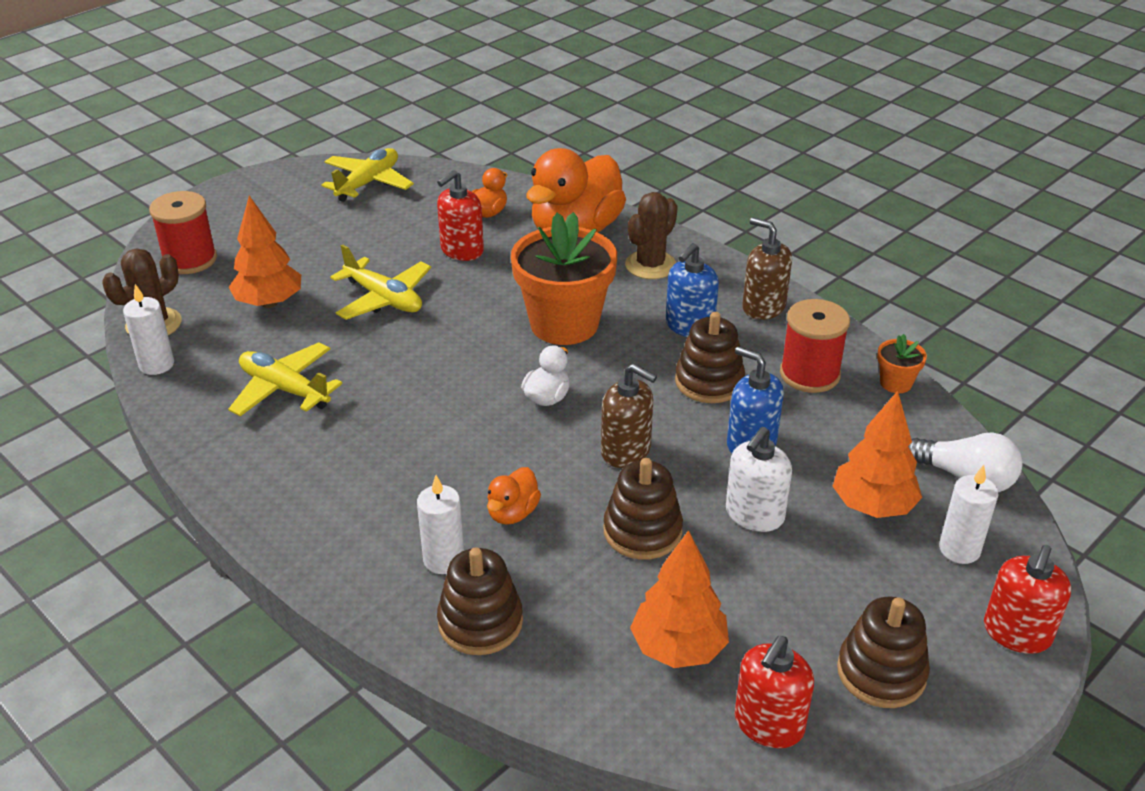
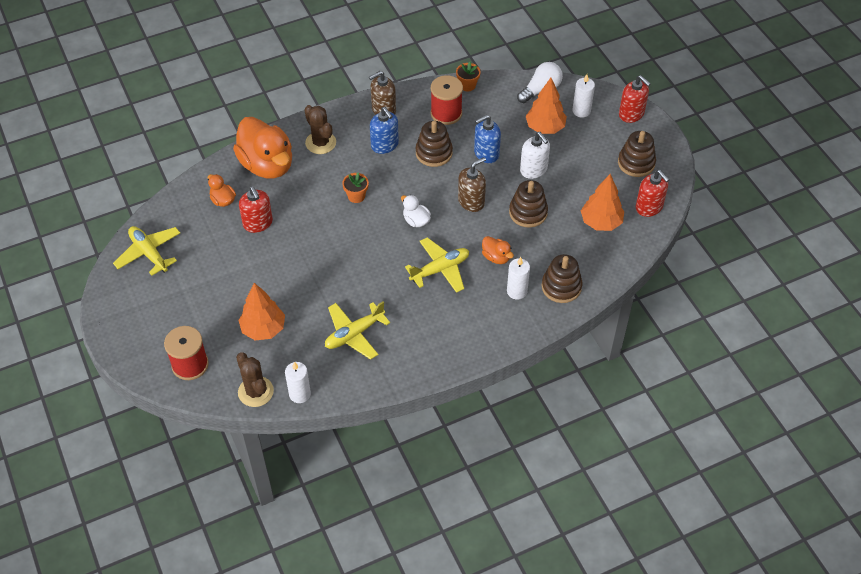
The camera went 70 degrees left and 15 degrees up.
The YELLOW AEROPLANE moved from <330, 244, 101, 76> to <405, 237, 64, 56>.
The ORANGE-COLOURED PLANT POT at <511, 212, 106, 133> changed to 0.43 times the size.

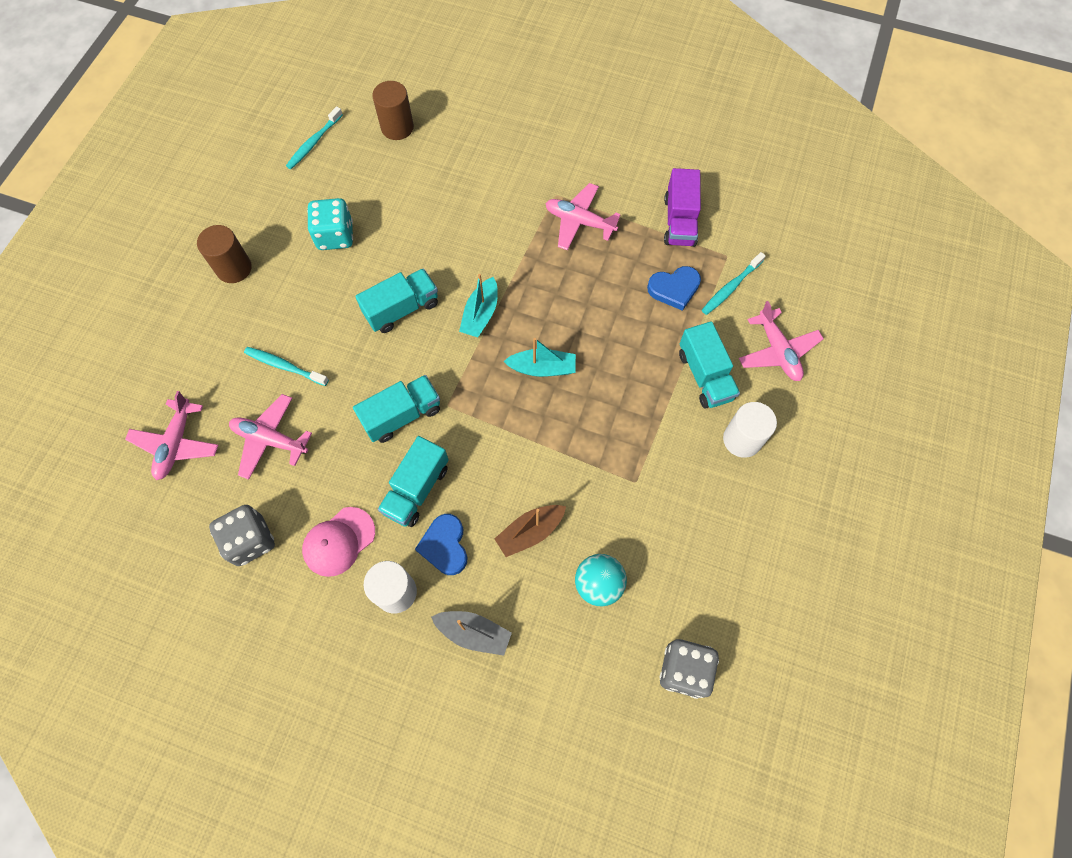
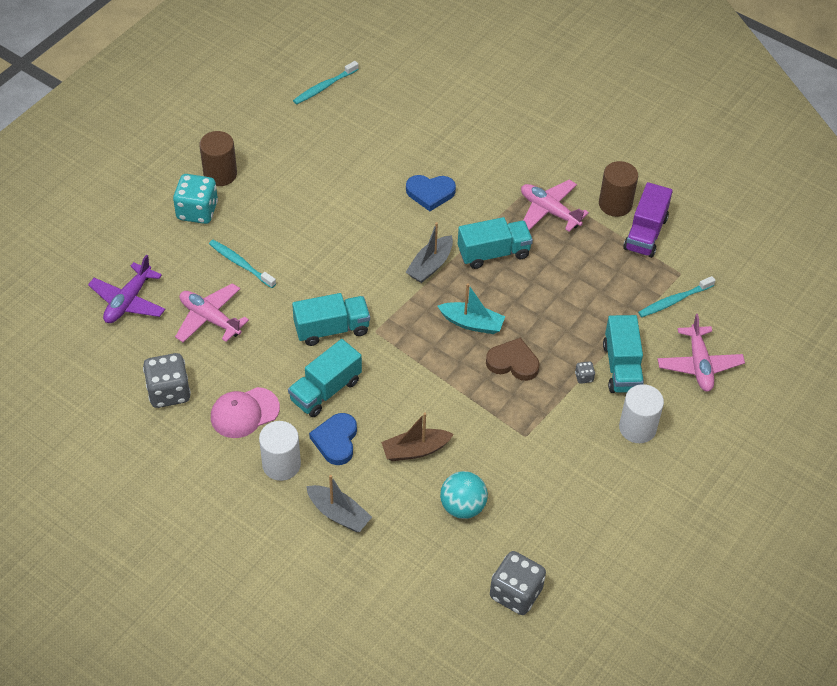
The camera went 15 degrees right and 15 degrees down.
The DARK BROWN LOVE HEART at <486, 338, 54, 43> appeared.
The GREY DICE at <575, 361, 20, 23> appeared.
The AQUA DICE moved from <307, 198, 46, 52> to <173, 174, 45, 50>.
The AQUA LORRY moved from <355, 268, 83, 65> to <458, 217, 75, 52>.
The DARK BROWN SOLID CYLINDER moved from <372, 81, 42, 59> to <599, 161, 39, 56>.
The BLUE LOVE HEART moved from <647, 266, 54, 45> to <406, 175, 50, 36>.
The PINK AEROPLANE at <125, 391, 93, 89> became the ROYAL PURPLE AEROPLANE at <88, 254, 77, 69>.
The AQUA BOAT at <459, 274, 39, 63> became the GREY BOAT at <406, 222, 47, 61>.

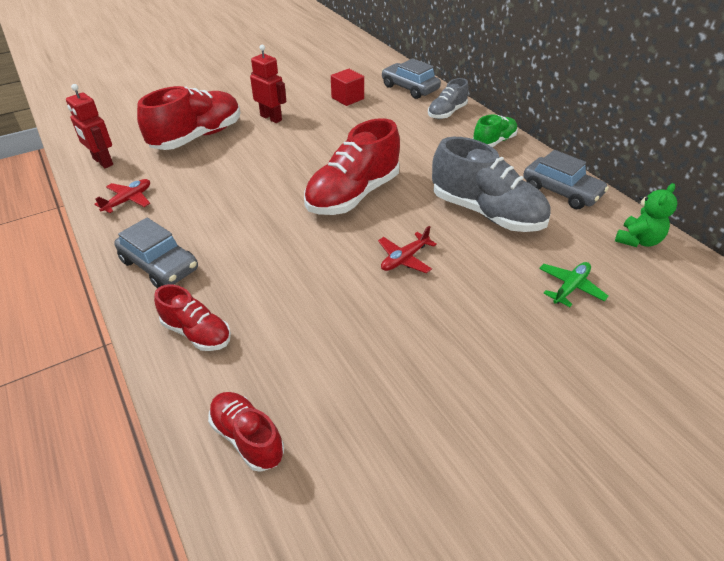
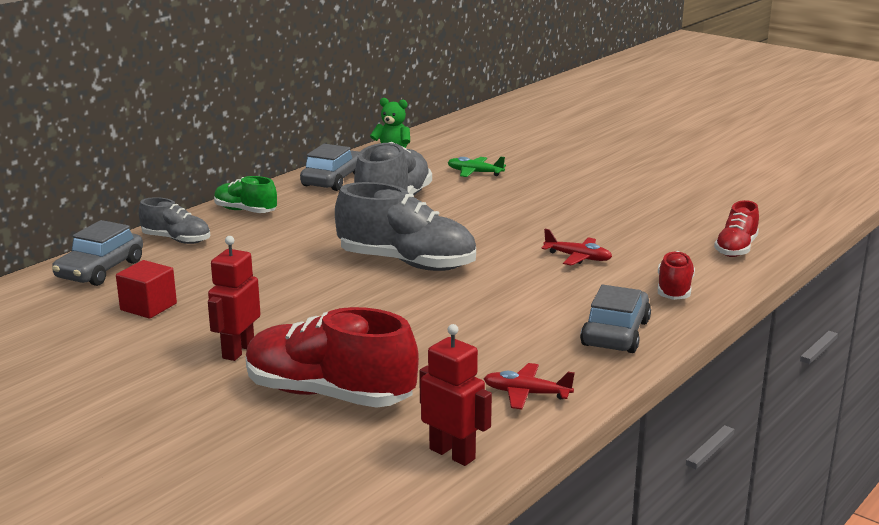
The camera went 110 degrees left and 20 degrees down.
The RED AEROPLANE moved from <378, 226, 59, 47> to <541, 229, 71, 37>.
The RED LACE-UP SHOE at <304, 118, 96, 97> became the GREY LACE-UP SHOE at <335, 182, 141, 89>.
The RED TOY ROBOT at <66, 84, 47, 84> turned 75 degrees counterclockwise.

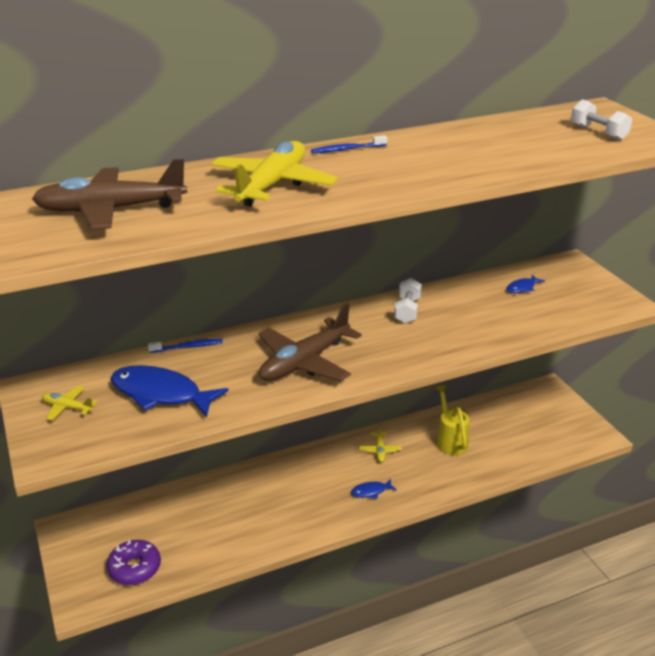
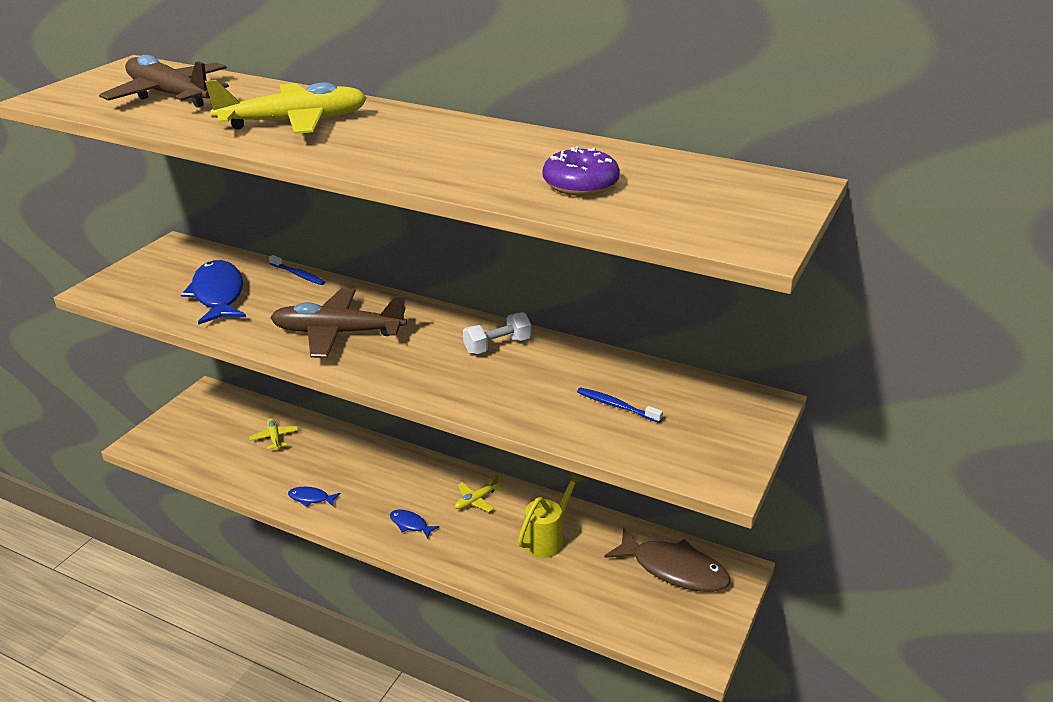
The camera went 50 degrees right and 0 degrees up.
The SNOW-WHITE FREE WEIGHT at <571, 99, 61, 41> disappeared.
The DARK BROWN FISH FIGURE at <604, 527, 127, 65> appeared.
The YELLOW AEROPLANE moved from <42, 386, 55, 35> to <249, 418, 49, 32>.
The ROYAL PURPLE DOUGHNUT moved from <107, 540, 54, 45> to <542, 146, 78, 50>.
The BLUE DENTAL BRUSH moved from <311, 135, 76, 19> to <577, 387, 86, 36>.
The BLUE FISH FIGURE moved from <507, 274, 38, 19> to <288, 487, 52, 20>.

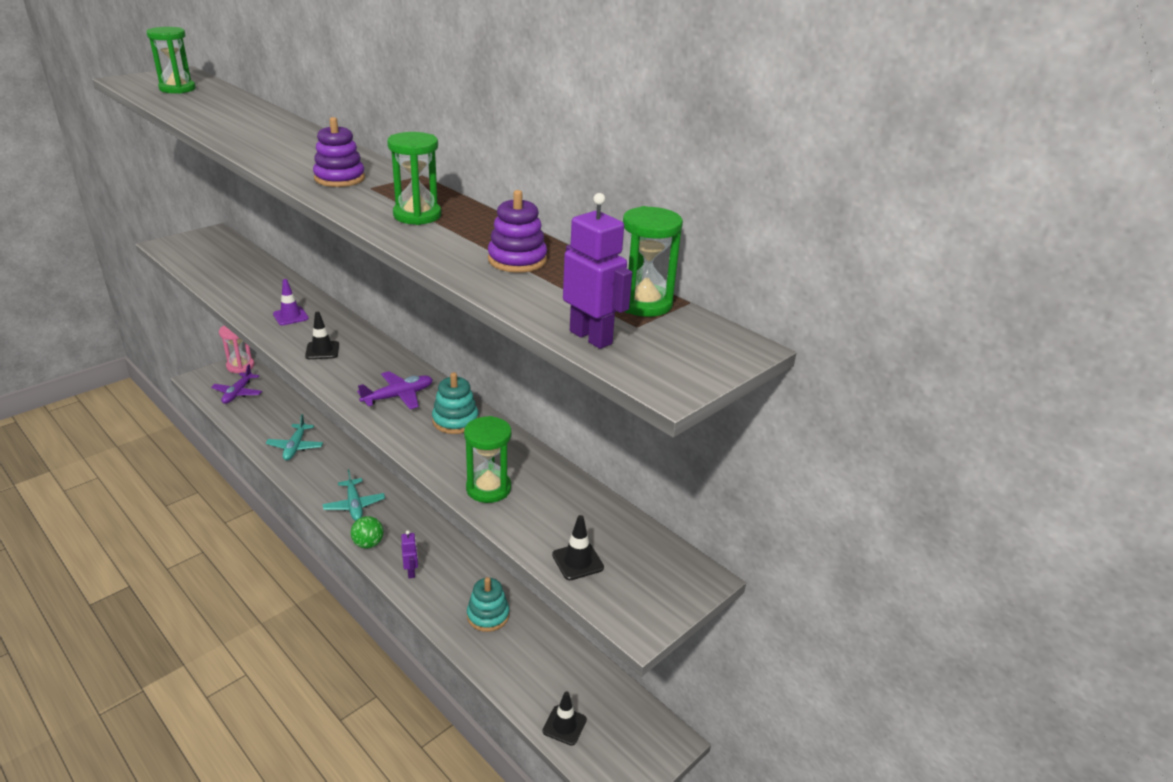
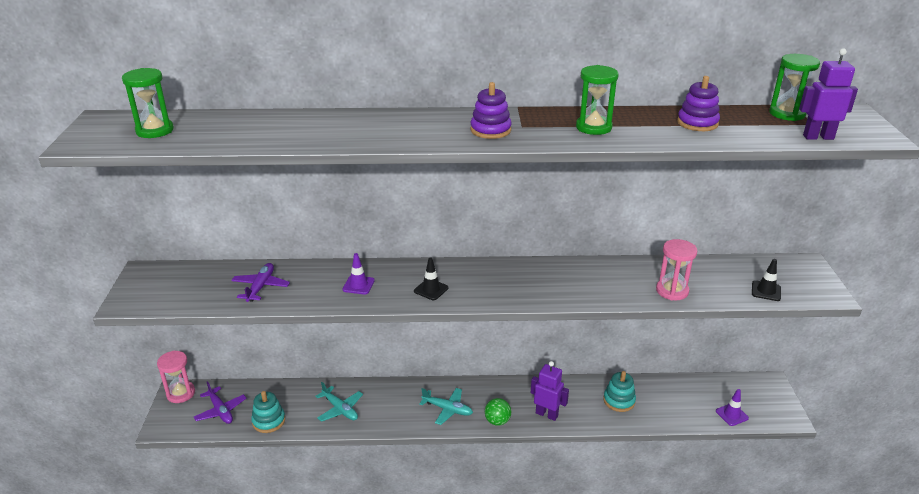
The camera went 45 degrees left and 0 degrees up.
The ROYAL PURPLE AEROPLANE moved from <357, 371, 76, 38> to <231, 263, 59, 39>.
The AQUA STACKING TOY moved from <432, 372, 46, 62> to <251, 391, 34, 42>.
The LEAF-GREEN SANDGLASS at <464, 416, 47, 87> became the PINK SANDGLASS at <656, 239, 41, 62>.
The JET-BLACK SAFETY CONE at <542, 691, 45, 55> became the ROYAL PURPLE SAFETY CONE at <716, 389, 33, 37>.
The ROYAL PURPLE TOY ROBOT at <401, 530, 17, 49> changed to 1.58 times the size.

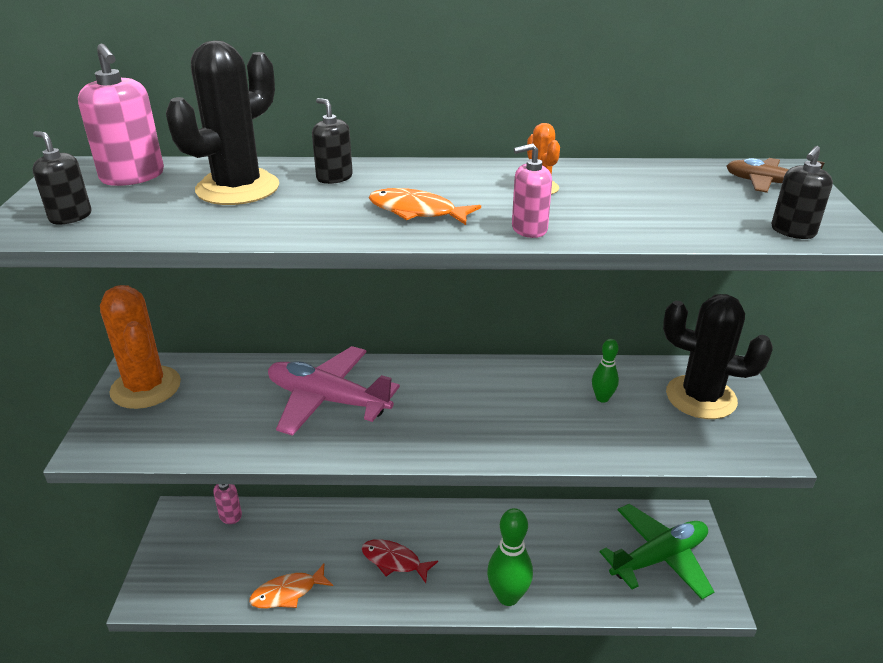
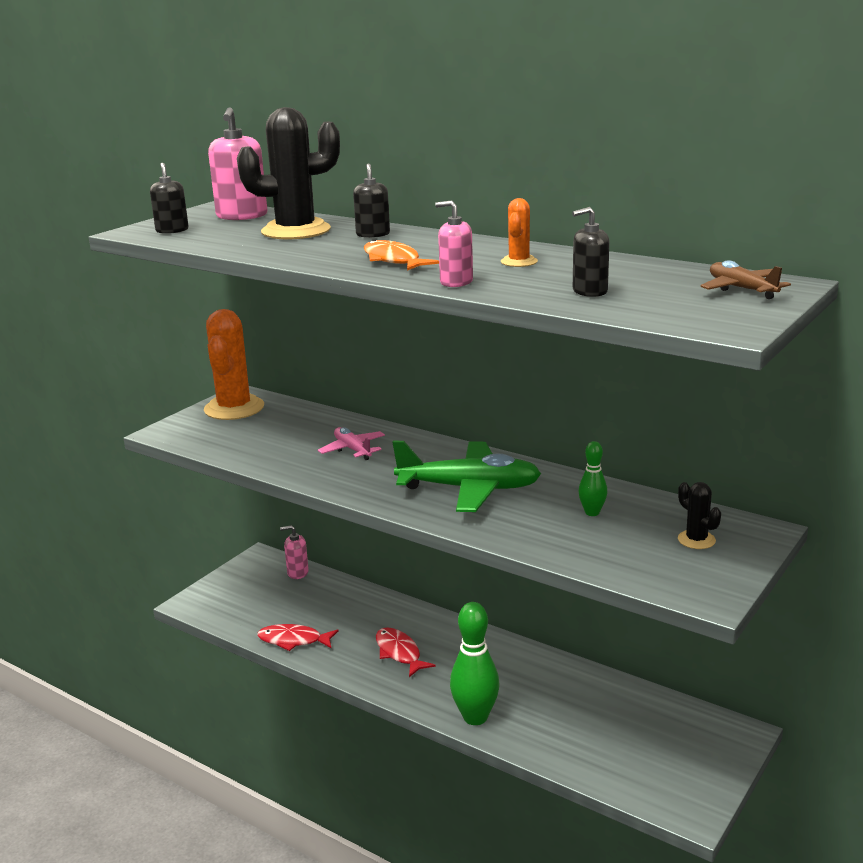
The camera went 35 degrees right and 10 degrees down.
The LEAF-GREEN AEROPLANE moved from <600, 504, 114, 95> to <393, 441, 148, 71>.
The JET-BLACK PUMP BOTTLE moved from <771, 146, 62, 93> to <572, 207, 37, 90>.
The ORANGE-COLOURED FISH FIGURE at <249, 564, 84, 45> became the RED FISH FIGURE at <257, 624, 81, 27>.
The PINK AEROPLANE at <268, 346, 132, 90> changed to 0.53 times the size.
The JET-BLACK SAGUARO CACTUS at <663, 294, 110, 125> changed to 0.47 times the size.

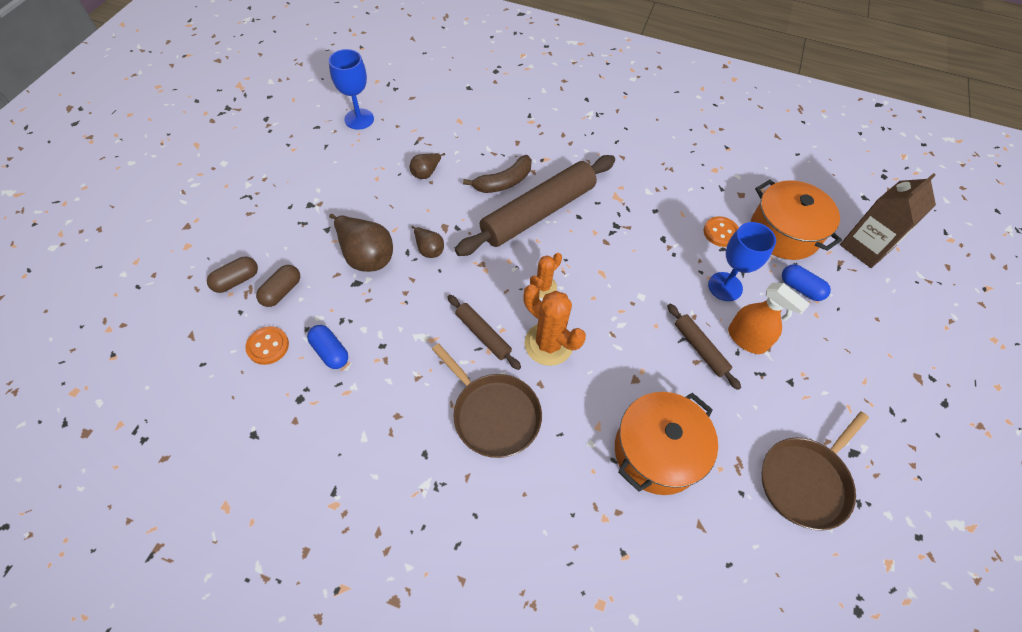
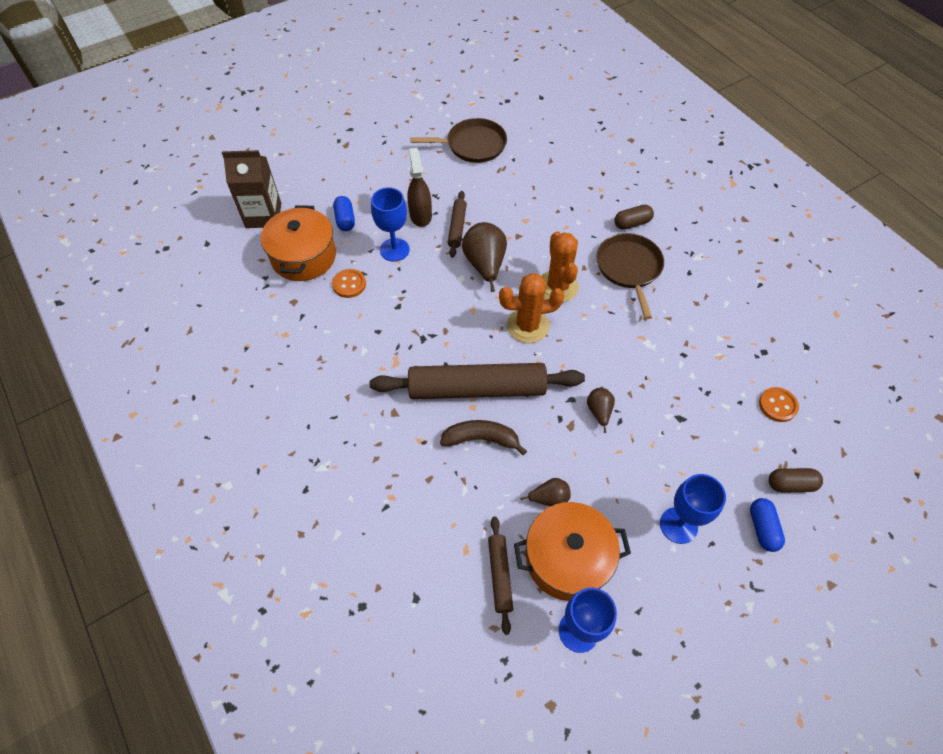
The camera went 140 degrees left and 0 degrees up.
The BLUE GOBLET at <660, 474, 66, 70> appeared.
The DARK BROWN PILL SHAPE moved from <256, 265, 44, 42> to <614, 205, 40, 25>.
The BLUE PILL SHAPE moved from <307, 325, 41, 44> to <750, 498, 35, 54>.
The DARK BROWN PEAR FRUIT moved from <329, 214, 64, 58> to <462, 222, 45, 70>.
The DARK BROWN PASTRY ROLLER moved from <448, 295, 73, 75> to <488, 516, 25, 119>.
The ORANGE-COLOURED POT moved from <615, 392, 103, 103> to <514, 502, 117, 99>.
The ORANGE-COLOURED SPRAY CLEANER at <728, 283, 82, 71> became the DARK BROWN SPRAY CLEANER at <407, 148, 25, 79>.
The ORANGE-COLOURED SAGUARO CACTUS at <530, 253, 32, 45> changed to 1.71 times the size.

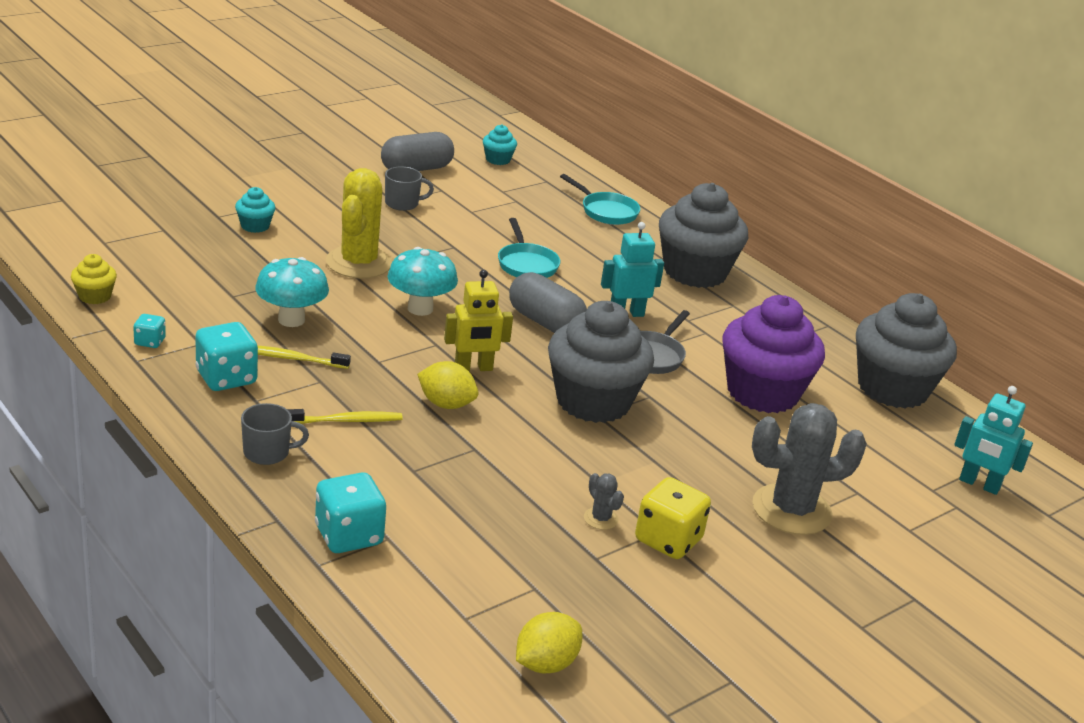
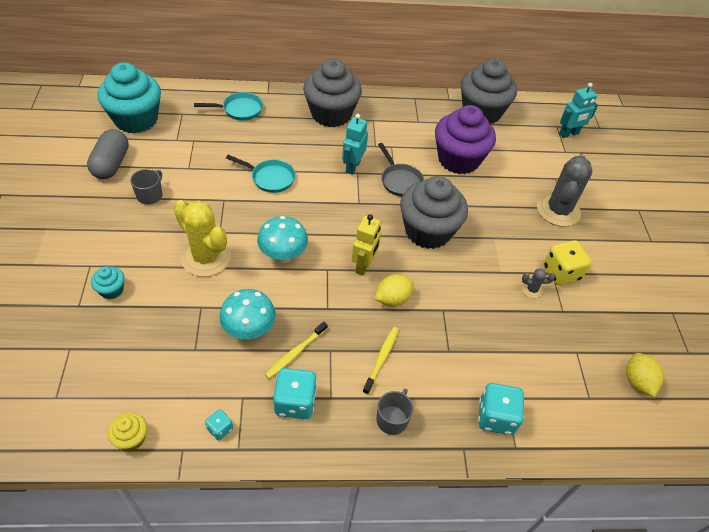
The camera went 55 degrees left and 20 degrees up.
The GREY PILL SHAPE at <509, 272, 78, 61> disappeared.
The AQUA MUFFIN at <483, 124, 34, 41> changed to 2.31 times the size.

